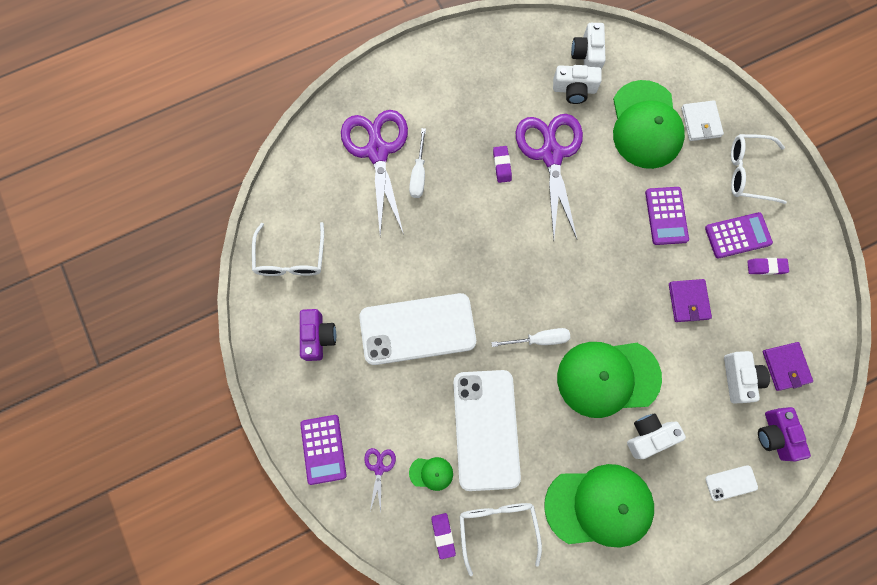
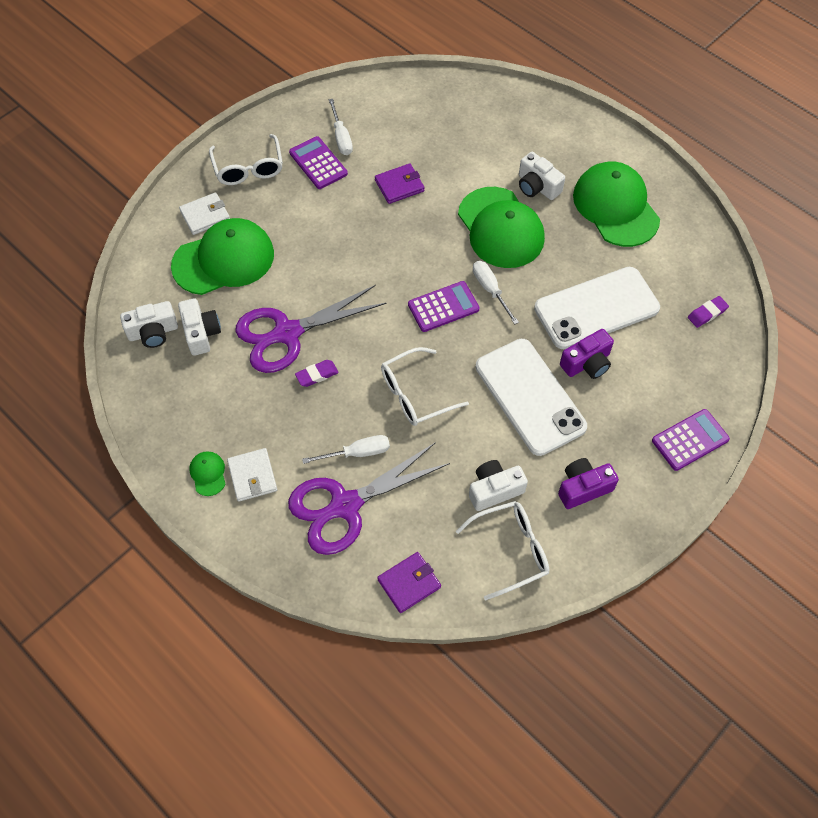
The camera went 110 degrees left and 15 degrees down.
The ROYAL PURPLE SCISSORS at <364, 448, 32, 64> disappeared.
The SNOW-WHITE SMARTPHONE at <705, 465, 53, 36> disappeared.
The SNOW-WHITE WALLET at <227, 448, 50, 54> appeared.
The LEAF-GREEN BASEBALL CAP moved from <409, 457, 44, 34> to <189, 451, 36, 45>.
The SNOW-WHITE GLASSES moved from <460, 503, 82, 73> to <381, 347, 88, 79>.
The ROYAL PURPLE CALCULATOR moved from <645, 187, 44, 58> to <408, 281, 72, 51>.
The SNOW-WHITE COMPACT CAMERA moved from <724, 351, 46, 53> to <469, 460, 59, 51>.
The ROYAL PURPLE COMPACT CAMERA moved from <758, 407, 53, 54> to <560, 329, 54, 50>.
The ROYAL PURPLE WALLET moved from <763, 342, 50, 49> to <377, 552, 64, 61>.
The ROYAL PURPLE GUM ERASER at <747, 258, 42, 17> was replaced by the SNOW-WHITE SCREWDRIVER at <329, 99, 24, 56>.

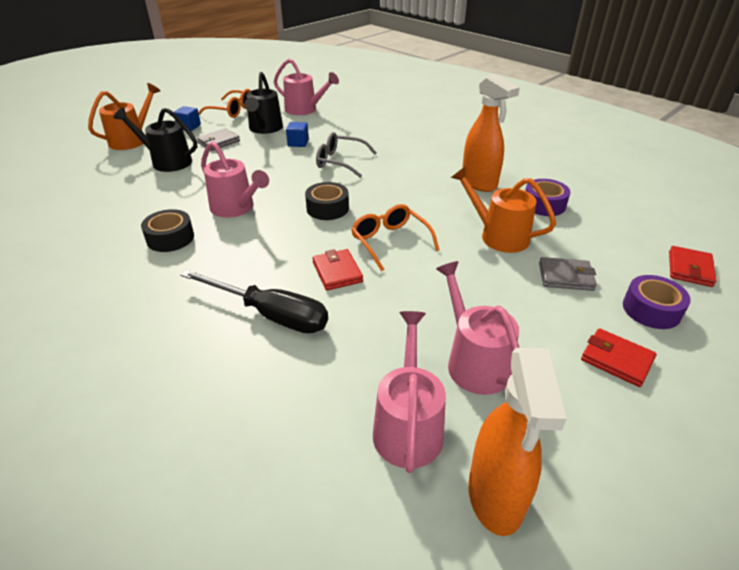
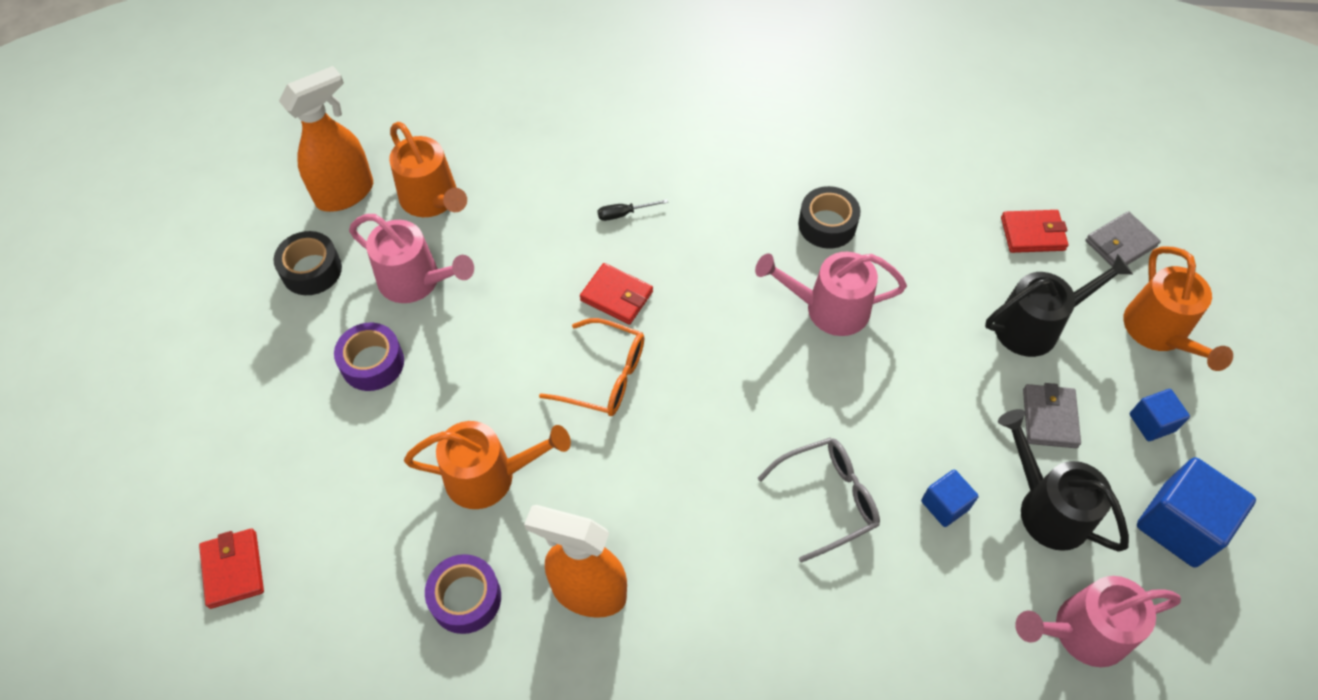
The camera went 140 degrees right and 20 degrees up.
The JET-BLACK STICKY TAPE moved from <305, 182, 44, 38> to <273, 231, 69, 64>.
The GREY WALLET moved from <539, 257, 58, 34> to <1085, 211, 76, 56>.
The RED WALLET moved from <581, 328, 76, 59> to <1001, 210, 68, 43>.
The ROYAL PURPLE STICKY TAPE moved from <623, 275, 68, 54> to <334, 323, 70, 68>.
The ORANGE-COLOURED GLASSES at <198, 89, 53, 29> was replaced by the BLUE CUBE at <1137, 457, 119, 110>.
The PINK WATERING POT at <373, 311, 73, 162> became the ORANGE-COLOURED WATERING POT at <389, 122, 78, 95>.
The ORANGE-COLOURED SPRAY CLEANER at <468, 348, 99, 188> turned 90 degrees clockwise.
The JET-BLACK SCREWDRIVER at <180, 269, 148, 64> changed to 0.40 times the size.

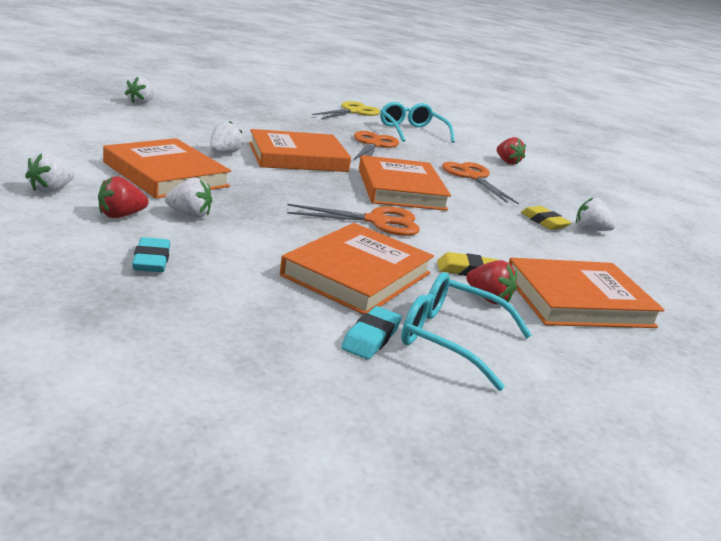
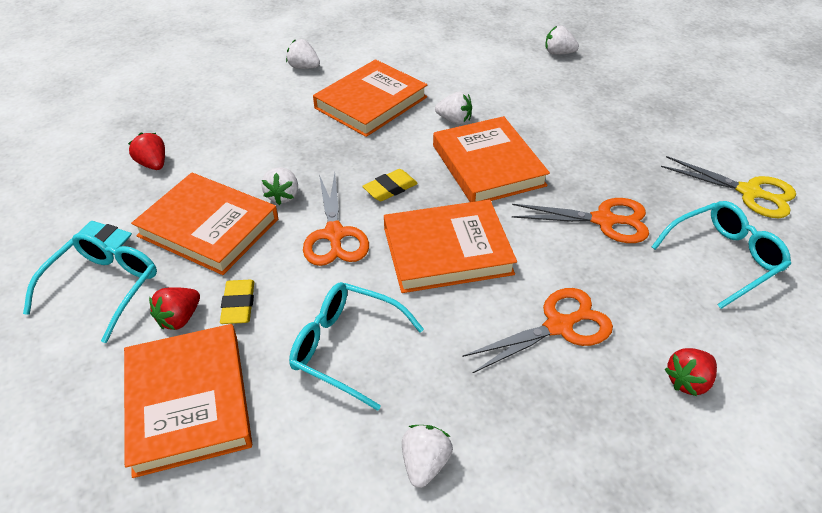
The camera went 90 degrees right and 20 degrees up.
The AQUA GUM ERASER at <132, 237, 38, 35> disappeared.
The AQUA GLASSES at <289, 282, 135, 129> appeared.
The RED TOY STRAWBERRY moved from <98, 176, 51, 42> to <128, 133, 37, 37>.
The SNOW-WHITE TOY STRAWBERRY moved from <165, 178, 47, 40> to <261, 167, 37, 38>.
The YELLOW GUM ERASER moved from <521, 206, 50, 24> to <362, 169, 56, 32>.

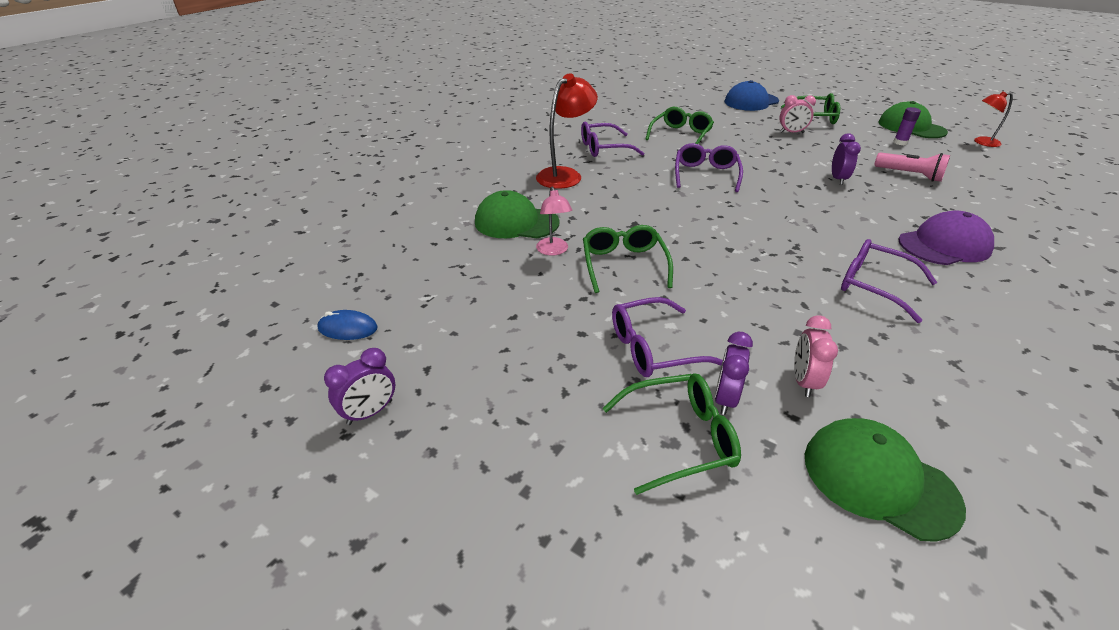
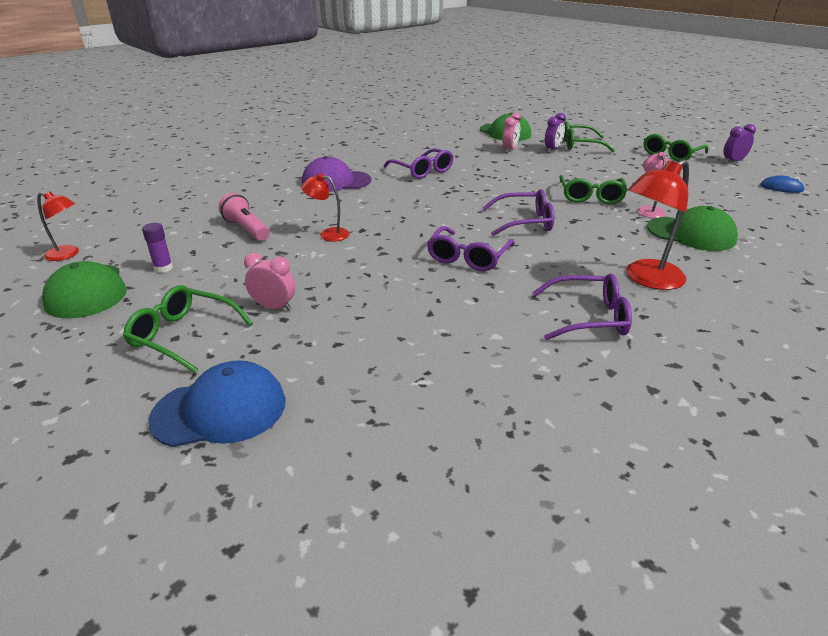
The camera went 165 degrees left and 5 degrees down.
The ROYAL PURPLE GLASSES moved from <612, 297, 111, 80> to <483, 189, 71, 47>.
The LEAF-GREEN GLASSES moved from <646, 107, 68, 37> to <643, 134, 65, 27>.
The ROYAL PURPLE CLOCK at <832, 134, 29, 51> was replaced by the RED READING LAMP at <301, 173, 49, 69>.

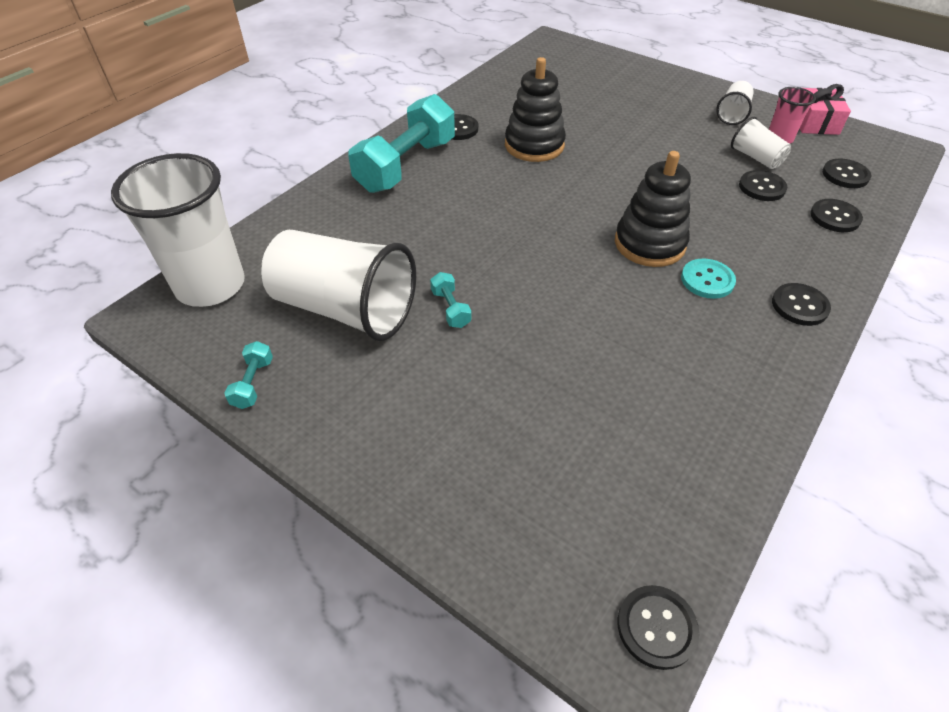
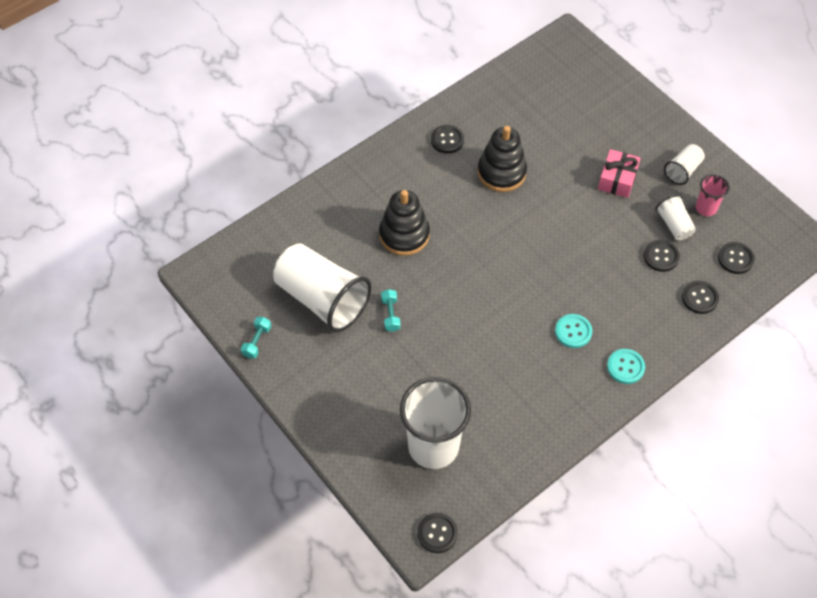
The camera went 15 degrees right and 10 degrees up.
The AQUA FREE WEIGHT at <348, 94, 107, 99> disappeared.
The SNOW-WHITE TUMBLER moved from <111, 153, 134, 154> to <400, 377, 71, 92>.
The JET-BLACK STACKING TOY moved from <615, 151, 76, 116> to <379, 190, 51, 66>.
The PINK PRESENT moved from <800, 84, 51, 51> to <598, 149, 43, 49>.
The JET-BLACK BUTTON at <772, 283, 59, 43> became the AQUA BUTTON at <607, 349, 38, 35>.

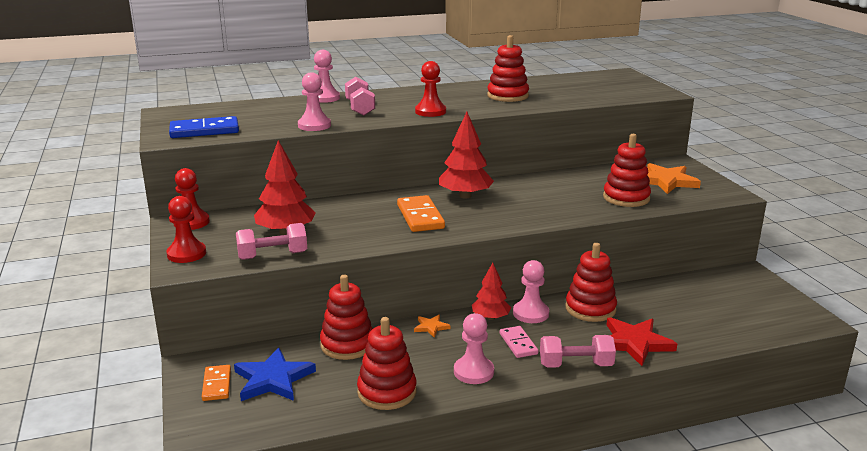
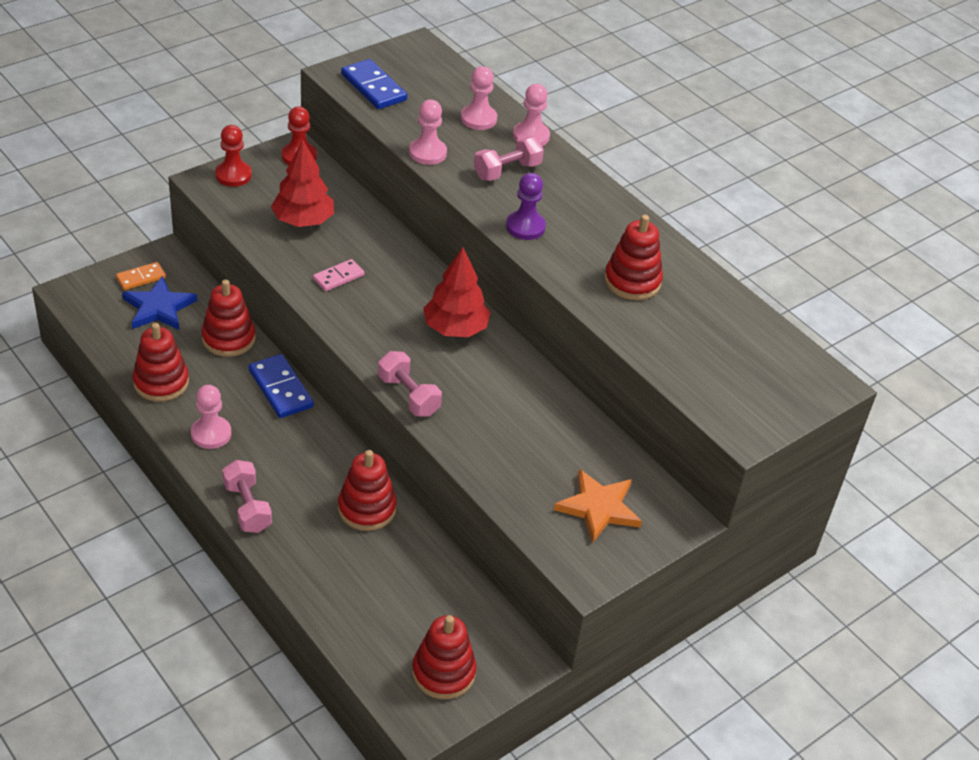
The camera went 65 degrees right and 20 degrees up.
The ORANGE-COLOURED DOMINO TILE at <397, 195, 48, 37> disappeared.
The RED TREE at <472, 263, 39, 57> disappeared.
The RED STAR SHAPE at <607, 317, 70, 49> disappeared.
The PINK FREE WEIGHT moved from <236, 223, 71, 37> to <378, 351, 64, 65>.
The PINK DOMINO TILE moved from <500, 326, 38, 32> to <313, 259, 51, 32>.
The PINK CHESS PAWN moved from <513, 260, 36, 63> to <461, 66, 36, 64>.
The RED STACKING TOY moved from <603, 134, 48, 73> to <412, 615, 65, 84>.
The ORANGE-COLOURED STAR SHAPE at <414, 315, 36, 23> was replaced by the BLUE DOMINO TILE at <249, 354, 65, 64>.
The RED CHESS PAWN at <415, 61, 31, 56> became the ROYAL PURPLE CHESS PAWN at <506, 173, 40, 67>.

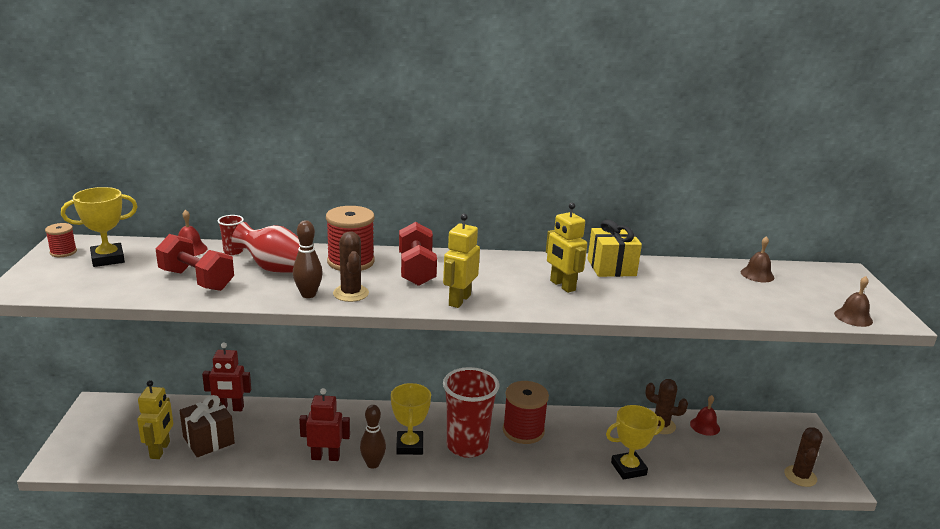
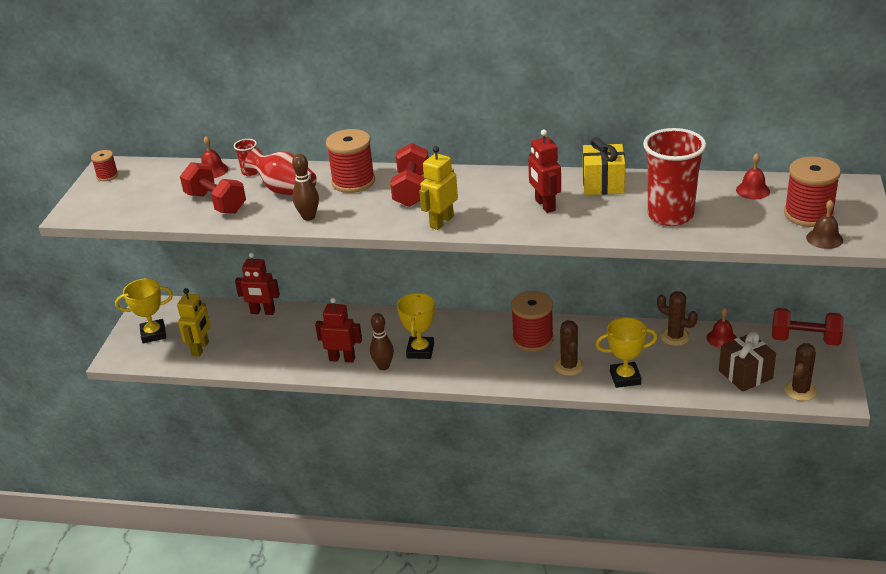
The camera went 15 degrees right and 10 degrees up.
The RED FREE WEIGHT at <772, 308, 72, 38> appeared.
The RED BOBBIN at <784, 157, 57, 70> appeared.
The YELLOW TROPHY moved from <61, 187, 77, 80> to <115, 278, 58, 65>.
The DARK BROWN PRESENT moved from <179, 395, 56, 62> to <719, 331, 57, 61>.
The DARK BROWN SAGUARO CACTUS moved from <333, 231, 36, 71> to <554, 320, 30, 56>.
The RED TUMBLER moved from <443, 367, 56, 91> to <643, 128, 63, 98>.
The YELLOW TOY ROBOT at <546, 203, 41, 90> became the RED TOY ROBOT at <528, 129, 33, 84>.
The DARK BROWN SCHOOL BELL at <741, 236, 33, 46> became the RED SCHOOL BELL at <736, 153, 34, 46>.

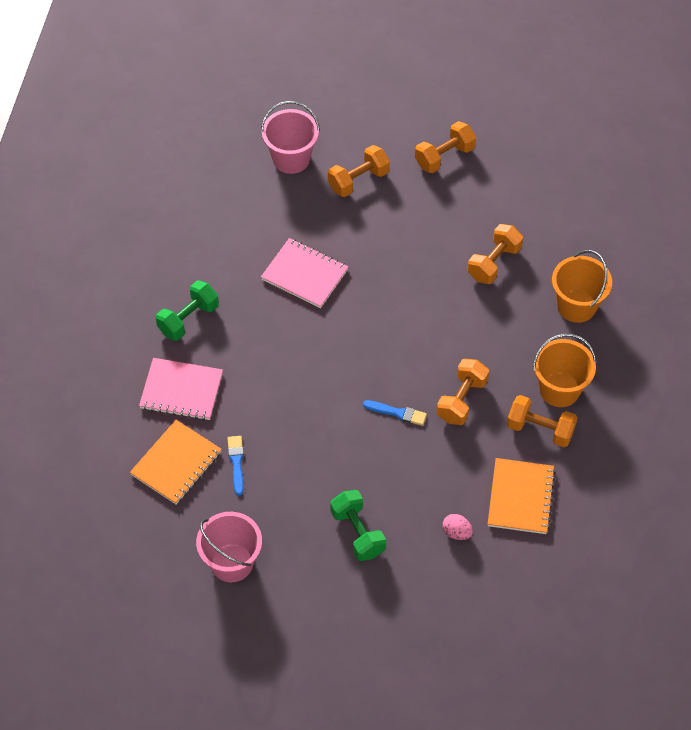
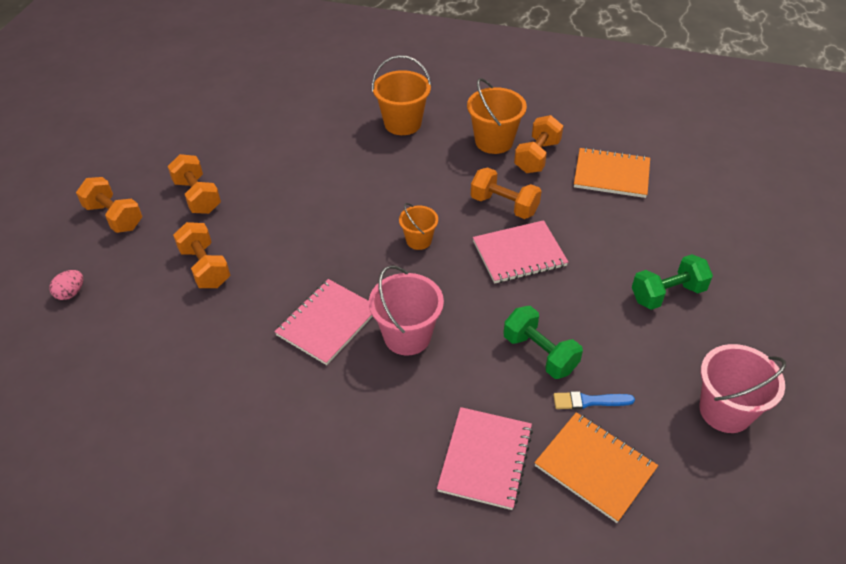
The camera went 85 degrees left and 10 degrees down.
The ORANGE-COLOURED BUCKET at <399, 203, 39, 47> appeared.
The LEAF-GREEN FREE WEIGHT moved from <156, 280, 63, 61> to <503, 306, 80, 73>.
The PINK BUCKET moved from <261, 101, 59, 73> to <369, 265, 75, 91>.
The PINK TOY EGG moved from <442, 514, 31, 26> to <49, 270, 34, 30>.
The ORANGE-COLOURED FREE WEIGHT moved from <468, 224, 55, 60> to <76, 177, 66, 56>.
The BLUE BRUSH at <363, 400, 64, 26> was replaced by the PINK NOTEBOOK at <473, 220, 95, 64>.

